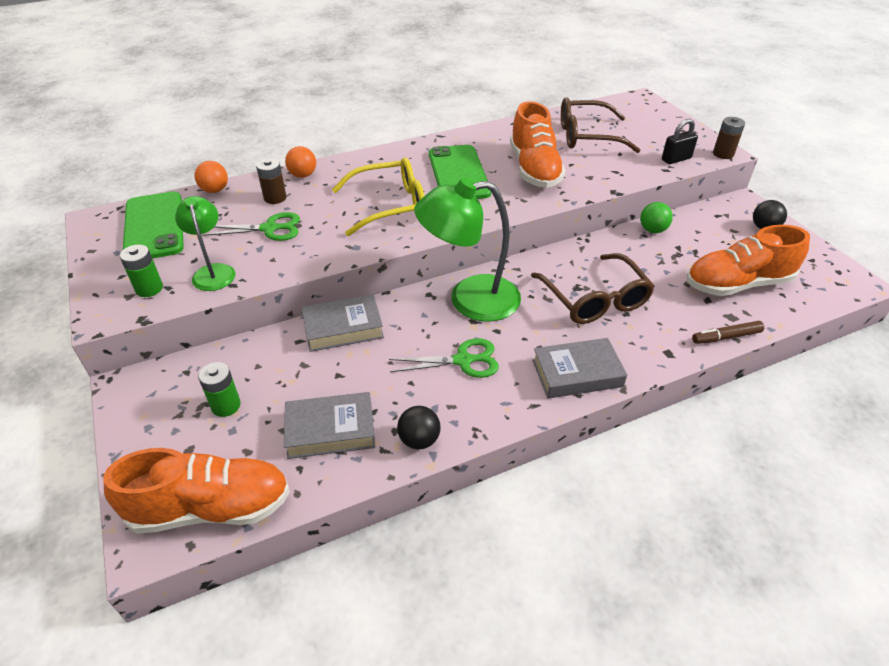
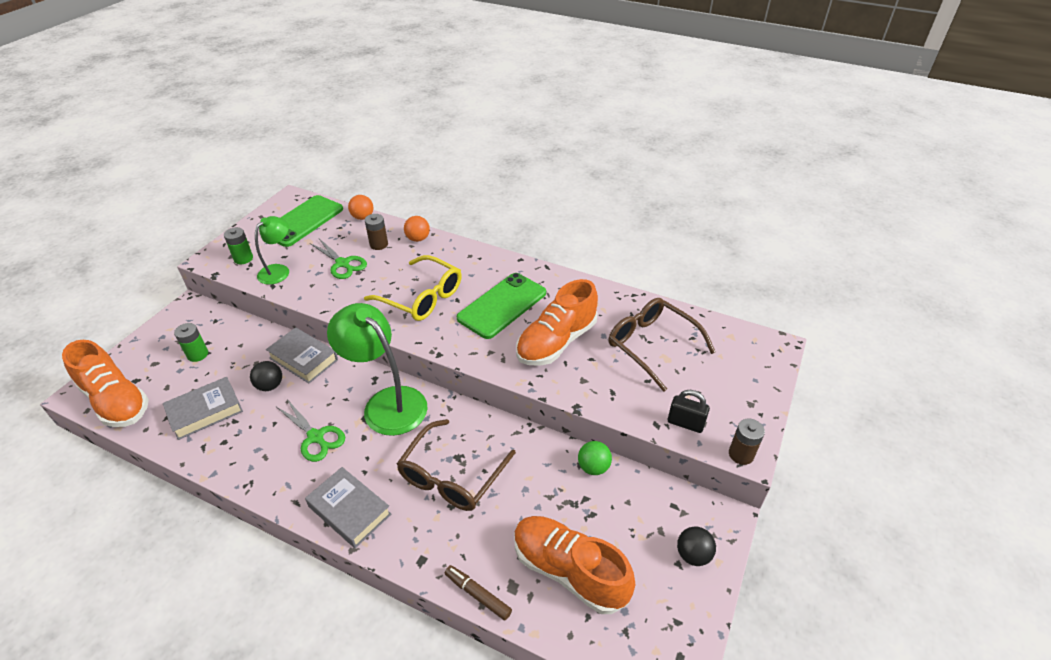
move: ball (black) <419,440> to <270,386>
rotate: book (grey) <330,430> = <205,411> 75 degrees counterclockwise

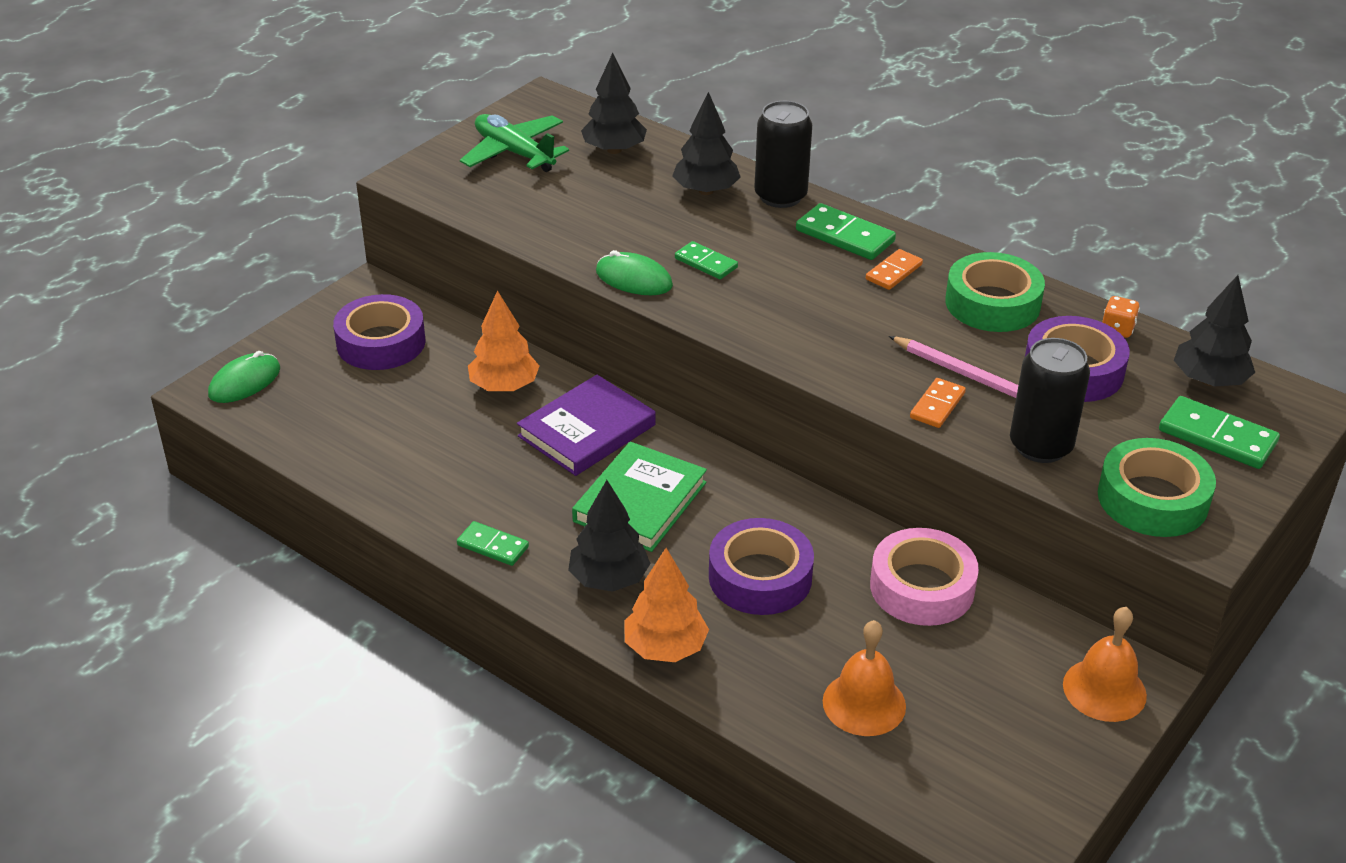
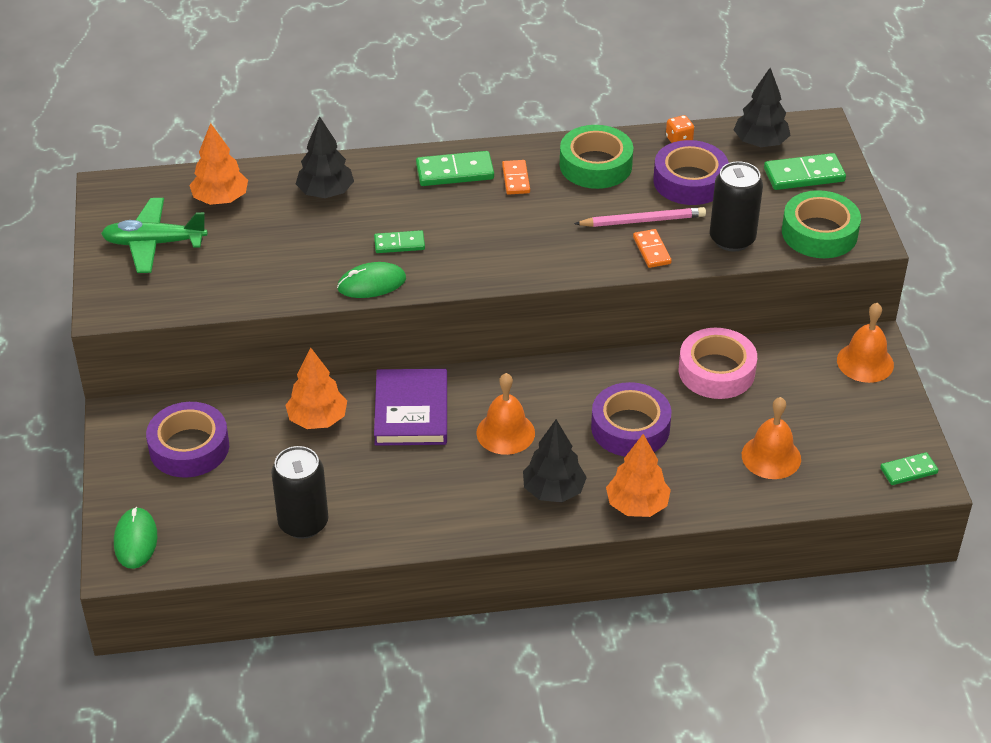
move: domino (green) <493,546> to <908,470>; can (black) <780,196> to <303,523>
replace: book (green) <640,502> to bell (orange) <505,432>
recolor: tree (black) <614,150> to tree (orange) <221,199>

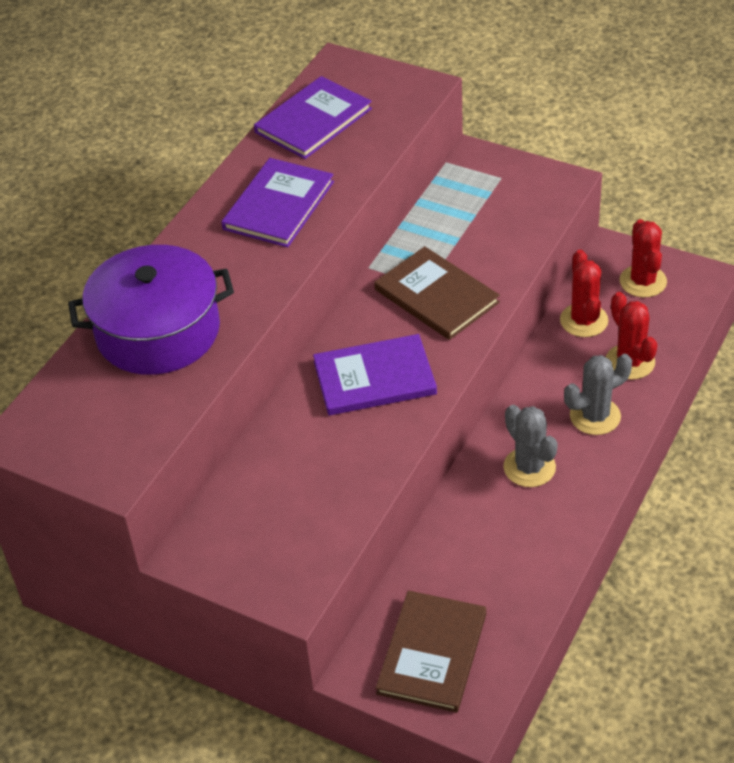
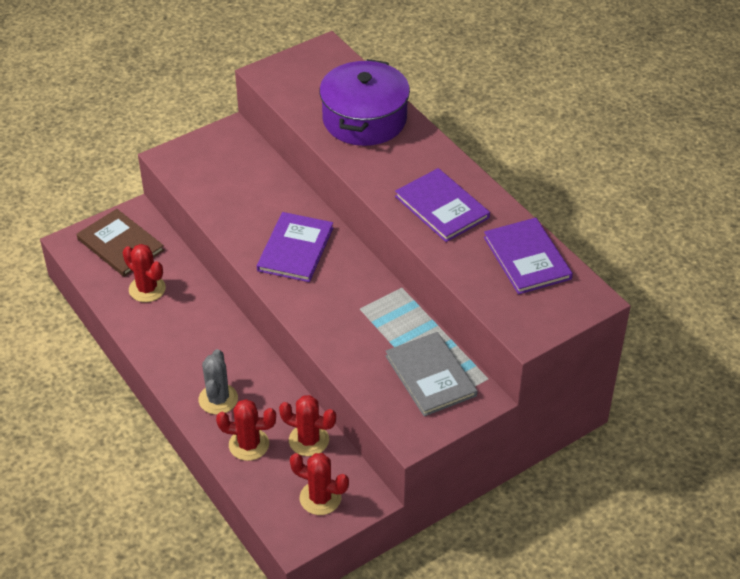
delete: book (brown) <436,296>; cactus (grey) <529,467>
insert: cactus (red) <147,289>; book (grey) <430,376>

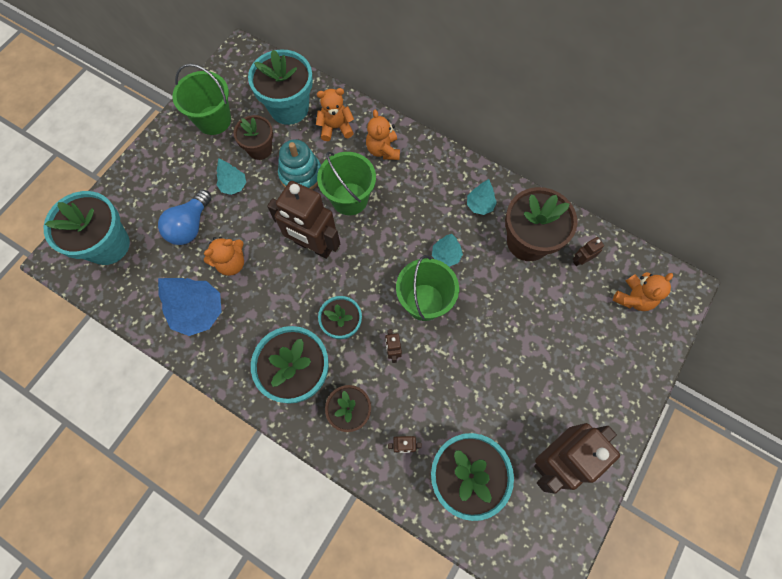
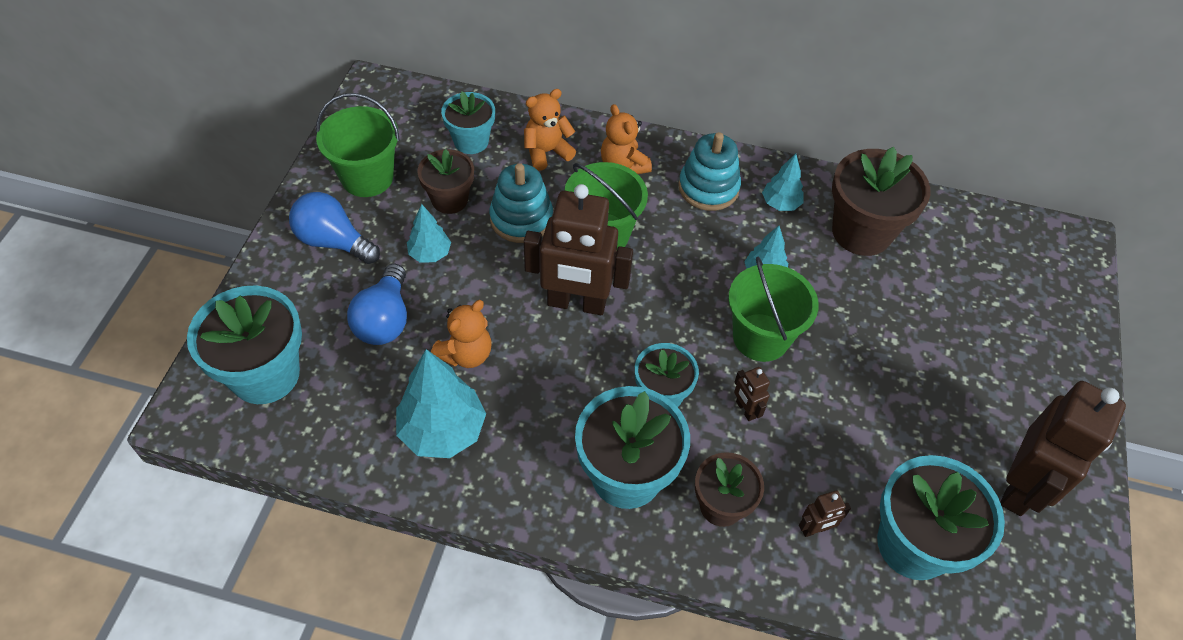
delete: robot (brown) <580,260>; teddy bear (orange) <633,298>
insert: light bulb (blue) <333,241>; stacking toy (turquoise) <708,188>
recolor: tree (blue) <199,312> to tree (turquoise) <442,431>
resize: flower pot (turquoise) <289,108> = <471,141> x0.61

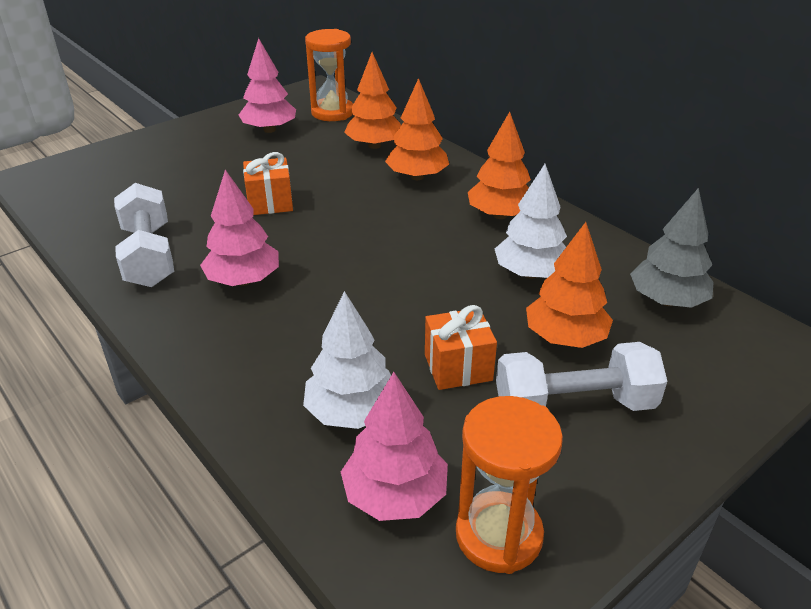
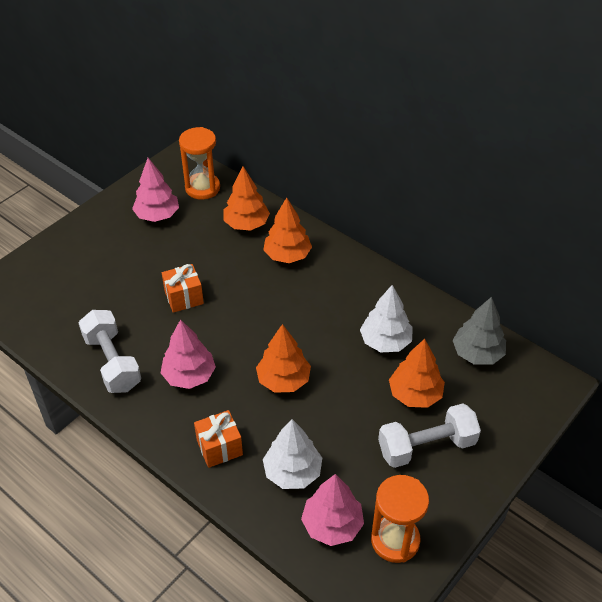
move: gift (orange) <458,367> to <219,447>; tree (orange) <500,215> to <283,380>

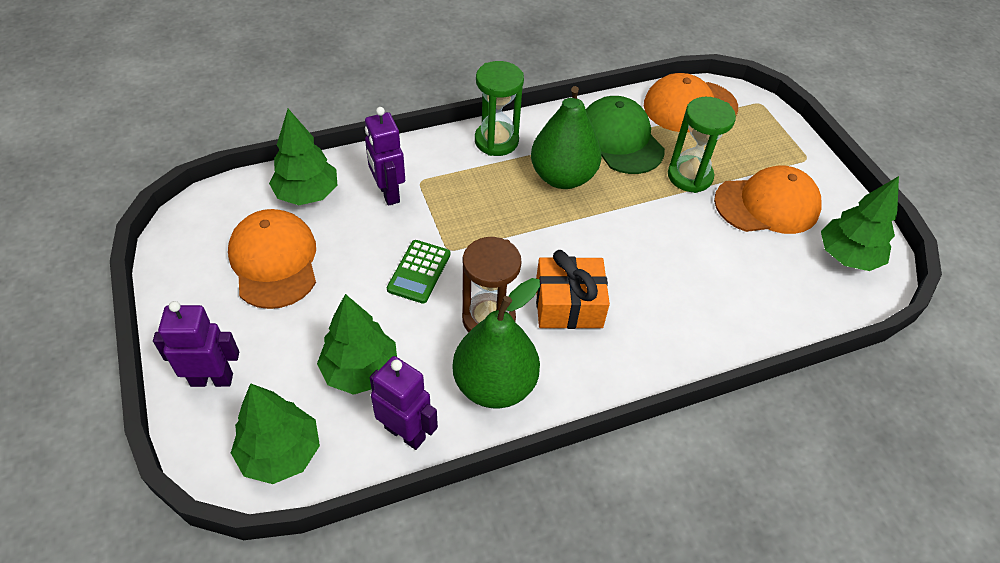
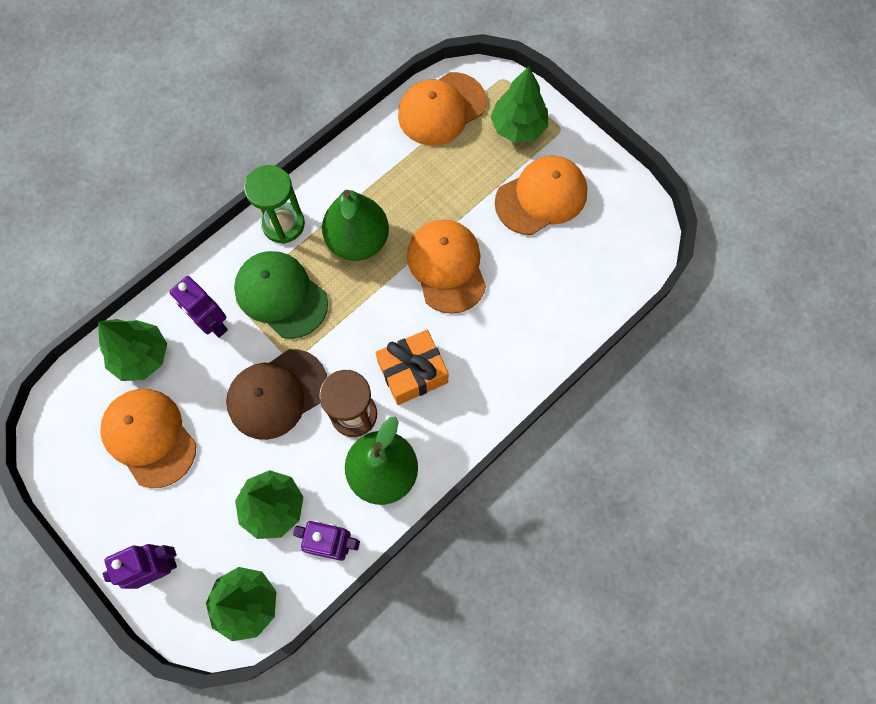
delete: hourglass (green) <689,176>
insert: cap (orange) <447,266>
move: cap (green) <620,139> to <281,295>; tree (green) <847,256> to <518,127>
replace: calculator (green) <419,272> to cap (brown) <277,394>

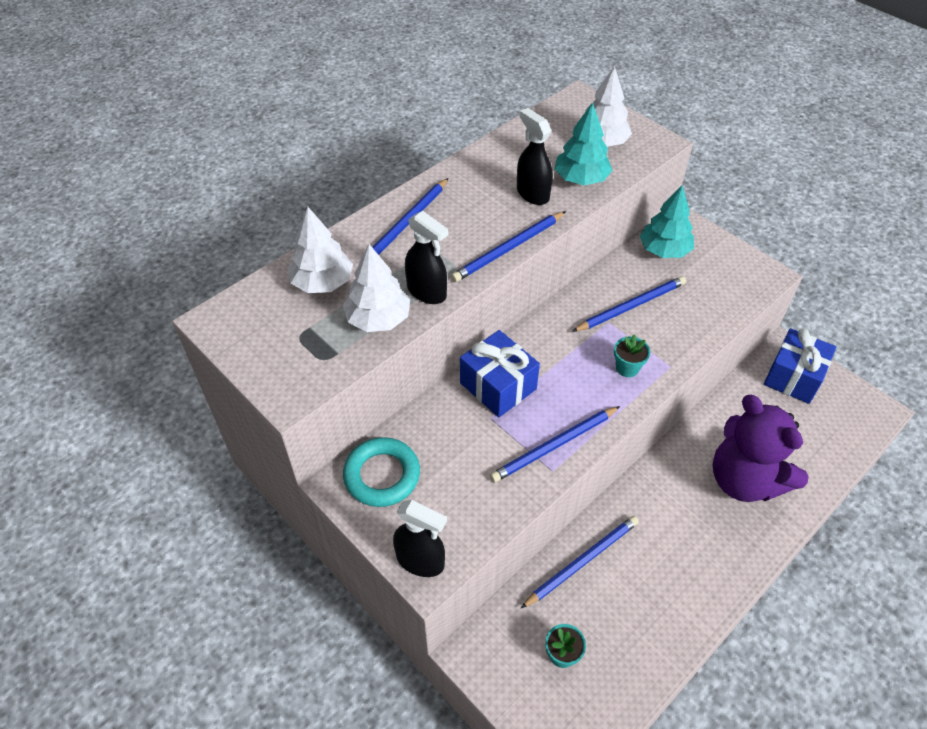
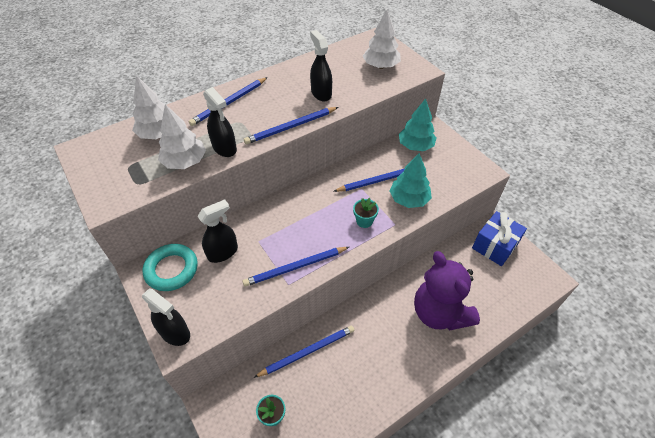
delete: gift (blue) <498,386>
insert: spray bottle (black) <223,252>
move: tree (turquoise) <581,179> to <409,199>

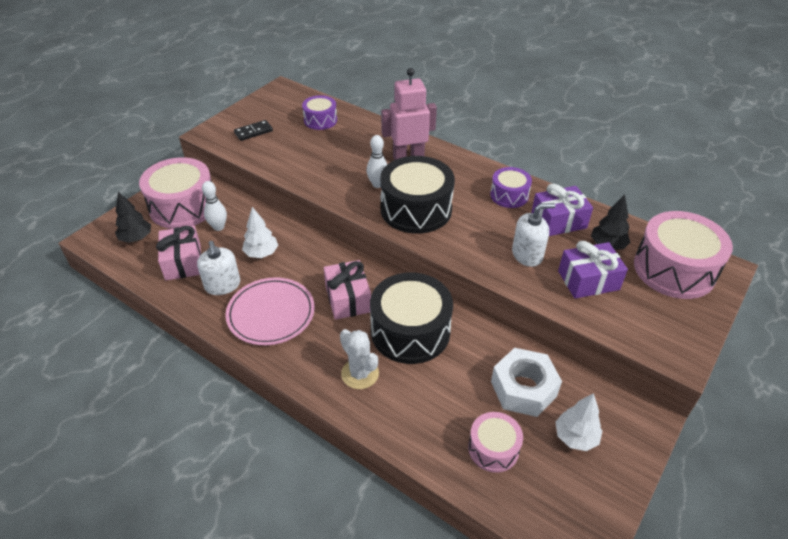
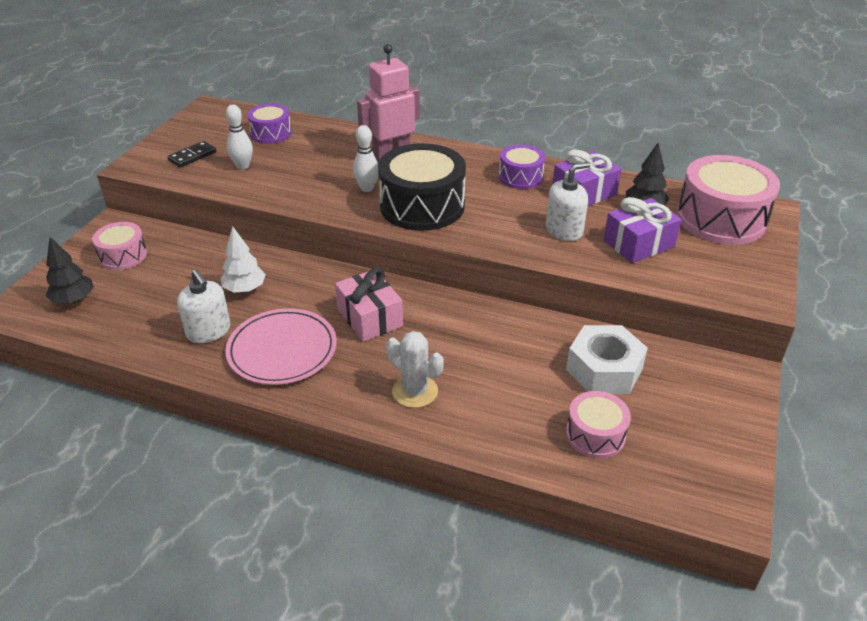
delete: gift (pink) <183,262>; drum (black) <410,331>; tree (white) <575,437>
move: bowling pin (white) <218,227> to <243,166>
resize: drum (pink) <183,206> = <123,255> x0.55

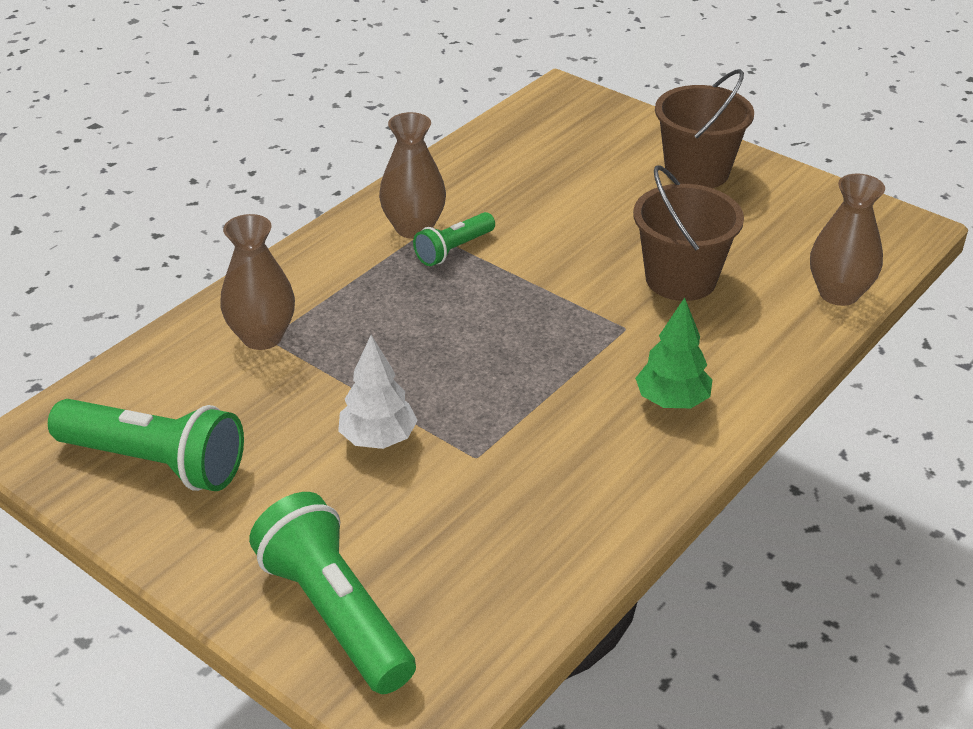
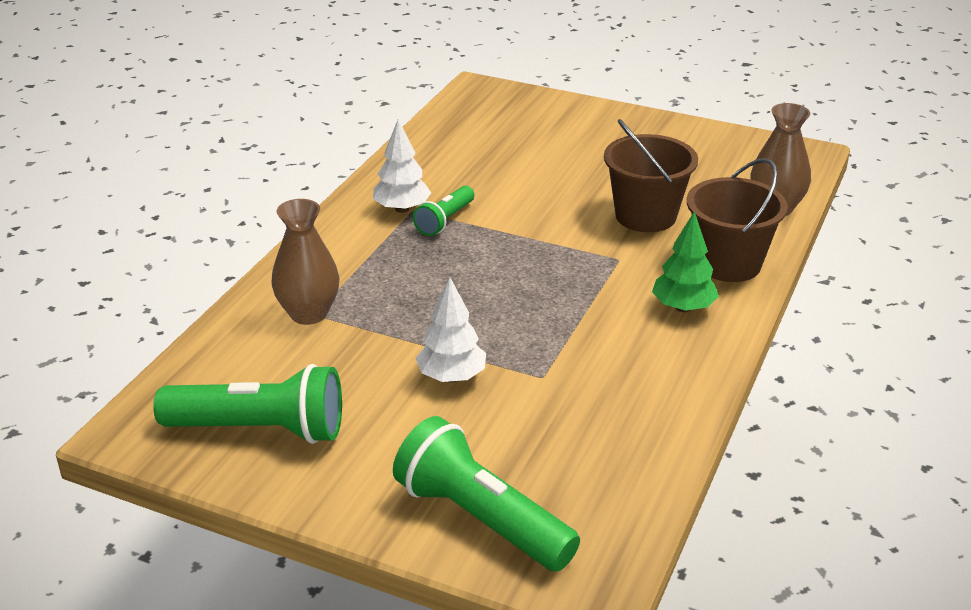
move: bucket (brown) <697,171> to <728,263>
replace: vase (brown) <414,228> to tree (white) <402,209>

